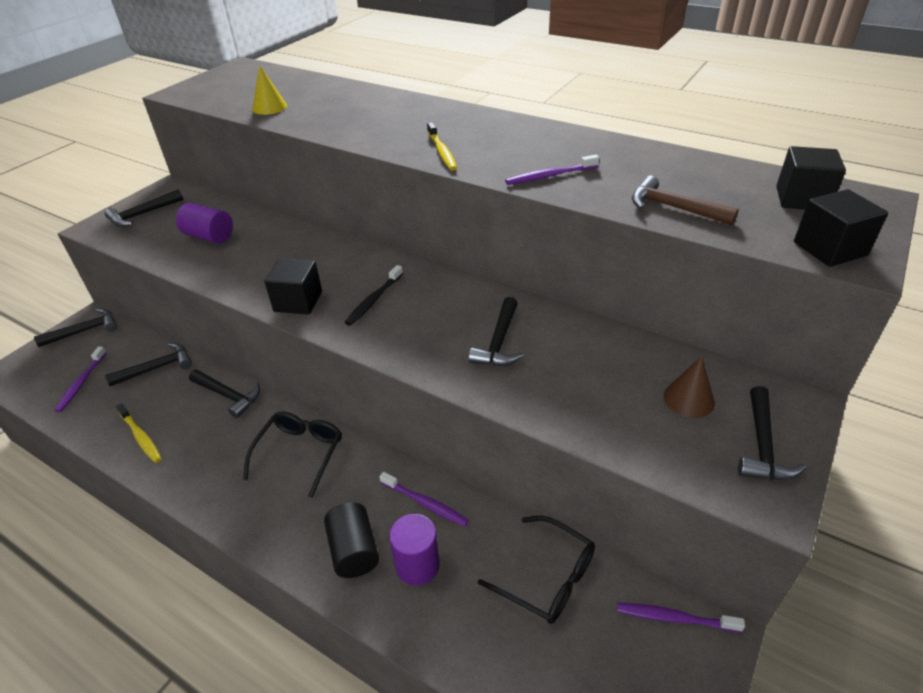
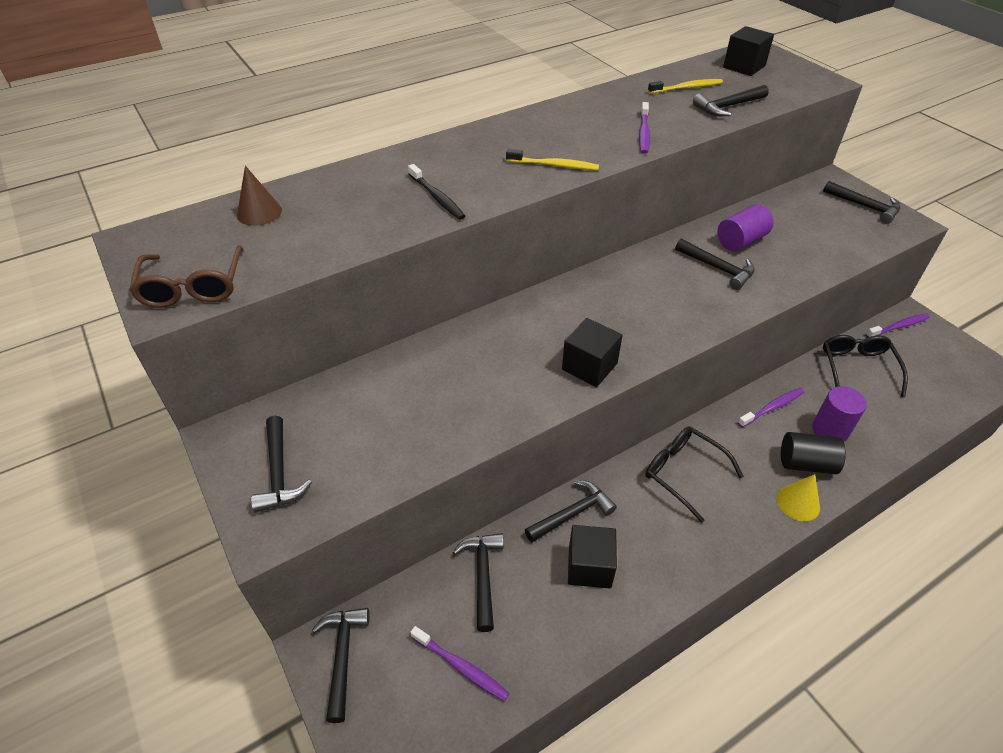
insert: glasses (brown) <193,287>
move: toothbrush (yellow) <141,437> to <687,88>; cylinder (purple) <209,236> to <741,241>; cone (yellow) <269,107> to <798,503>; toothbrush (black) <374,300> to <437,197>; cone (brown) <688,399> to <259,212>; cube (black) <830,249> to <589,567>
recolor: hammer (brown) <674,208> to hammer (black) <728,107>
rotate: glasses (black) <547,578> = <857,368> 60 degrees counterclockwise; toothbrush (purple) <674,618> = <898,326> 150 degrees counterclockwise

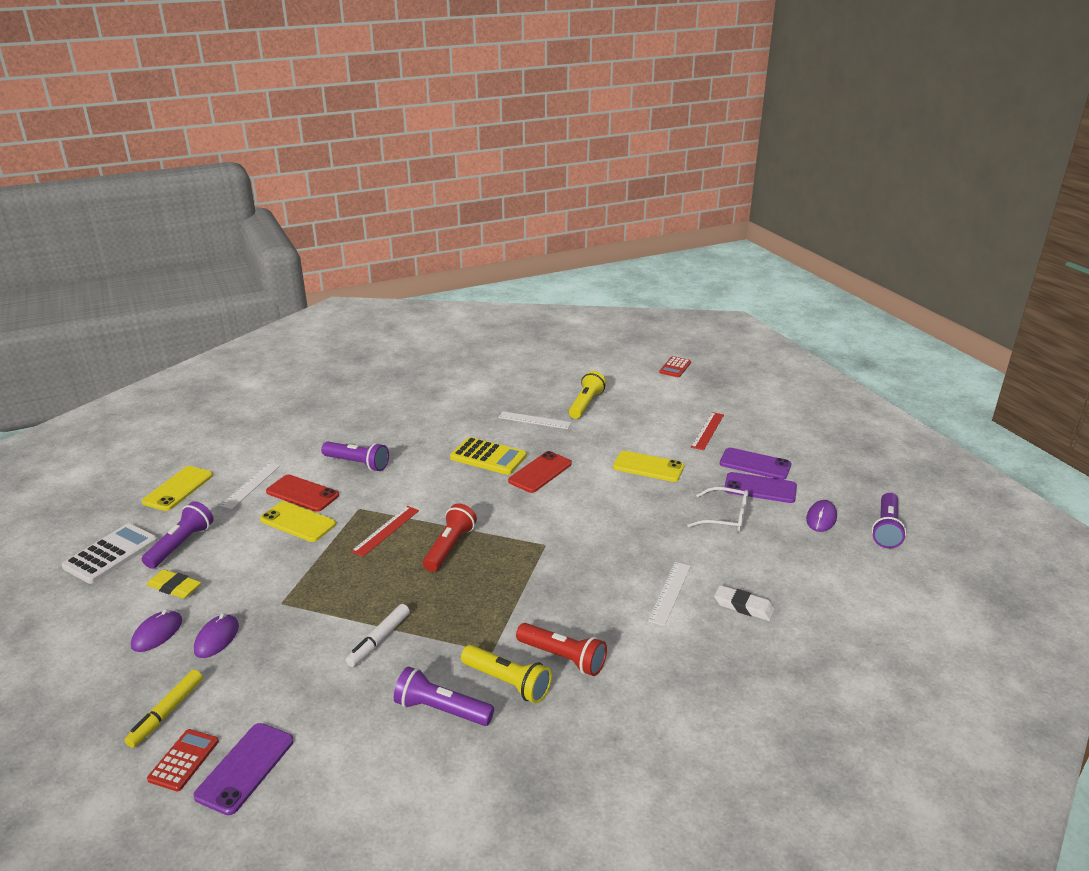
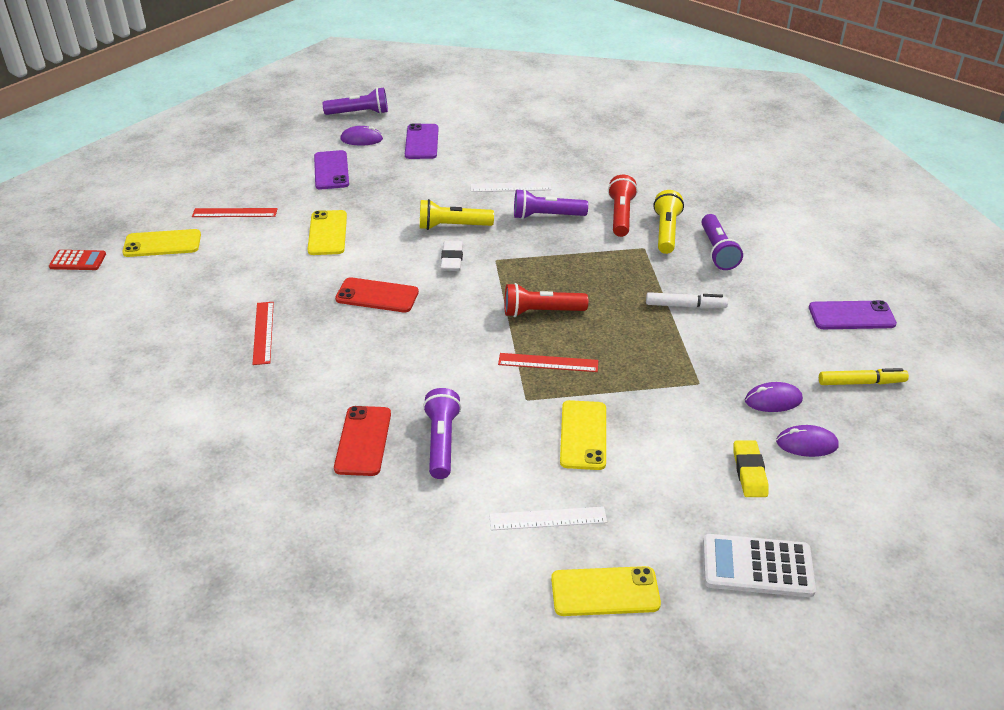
delete: calculator (red) <184,760>; calculator (yellow) <488,457>; glasses (white) <725,517>
insert: phone (yellow) <162,244>
move: flashlight (purple) <181,545> to <546,216>; phone (red) <302,493> to <363,441>; flashlight (yellow) <586,404> to <453,226>; eraser (white) <743,606> to <452,259>; phone (purple) <755,464> to <421,142>
recolor: ruler (white) <534,420> to ruler (red) <263,332>

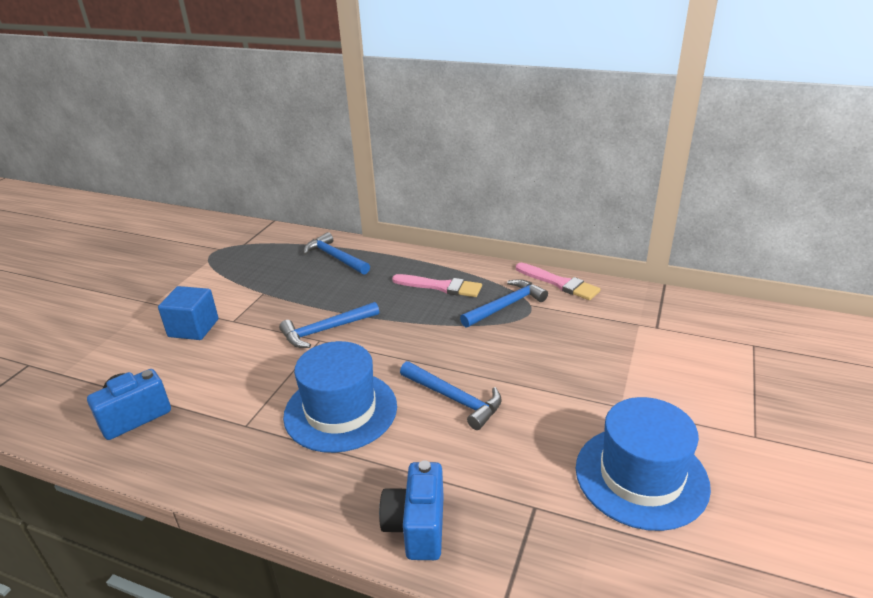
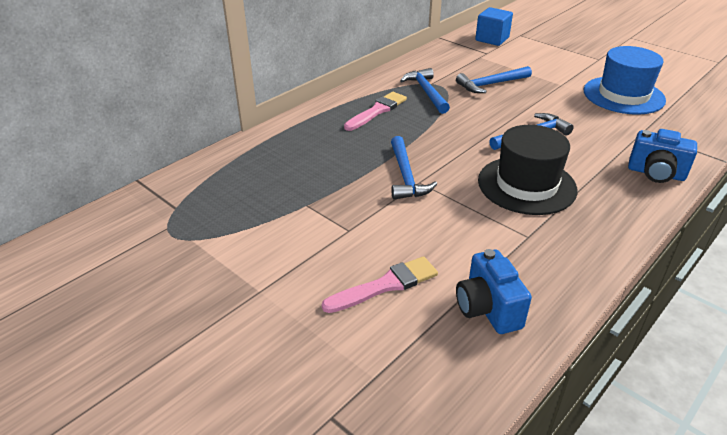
move: cube (blue) <193,328> to <492,39>; hammer (blue) <335,257> to <491,84>; brush (pink) <559,283> to <385,285>
recolor: hat (blue) <340,410> to hat (black) <526,185>

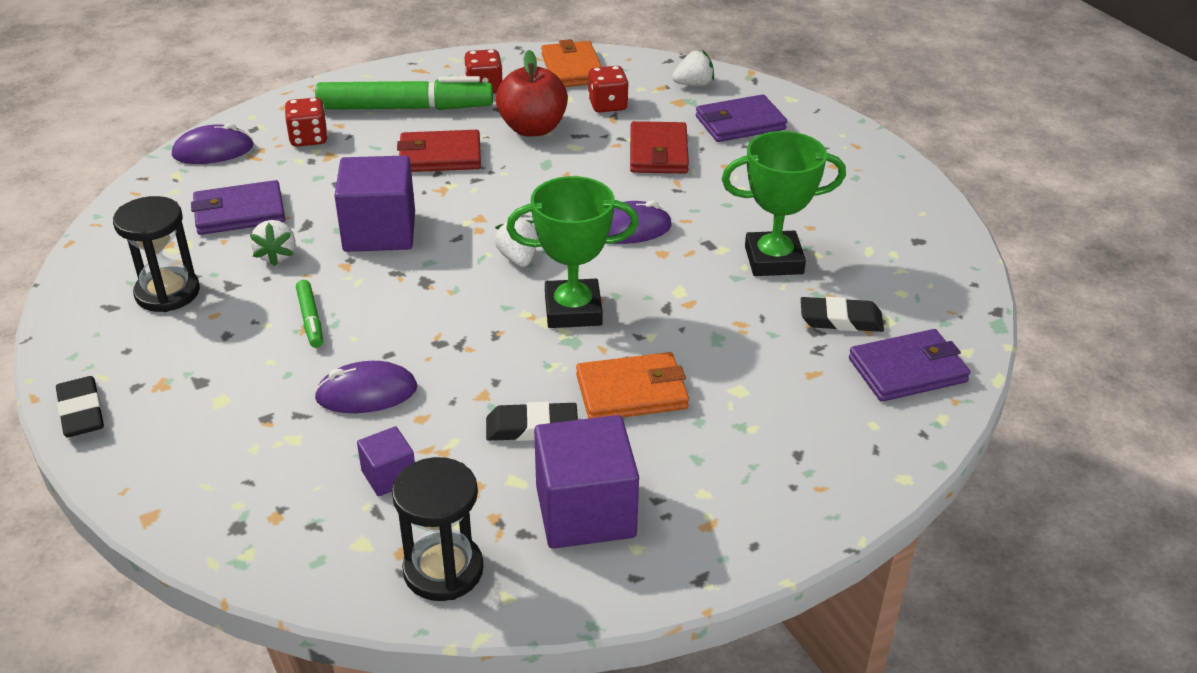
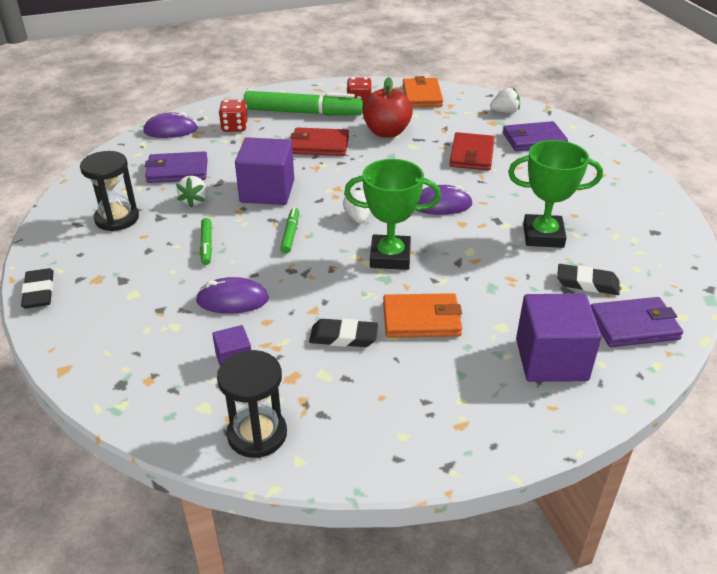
delete: dice (red) <607,105>
insert: marker (green) <290,234>
move: cube (purple) <585,512> to <551,360>

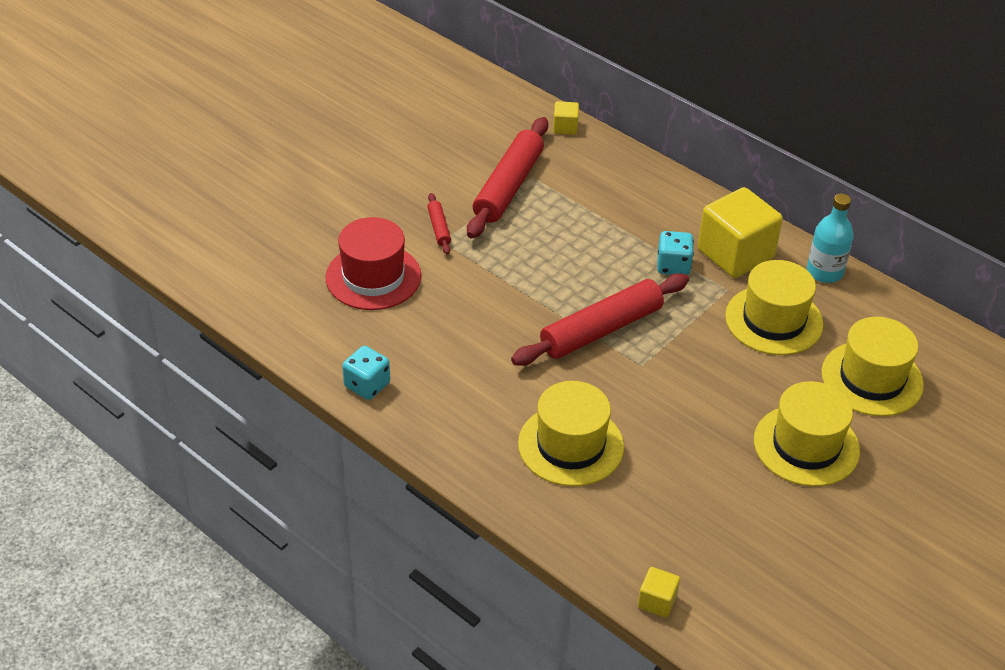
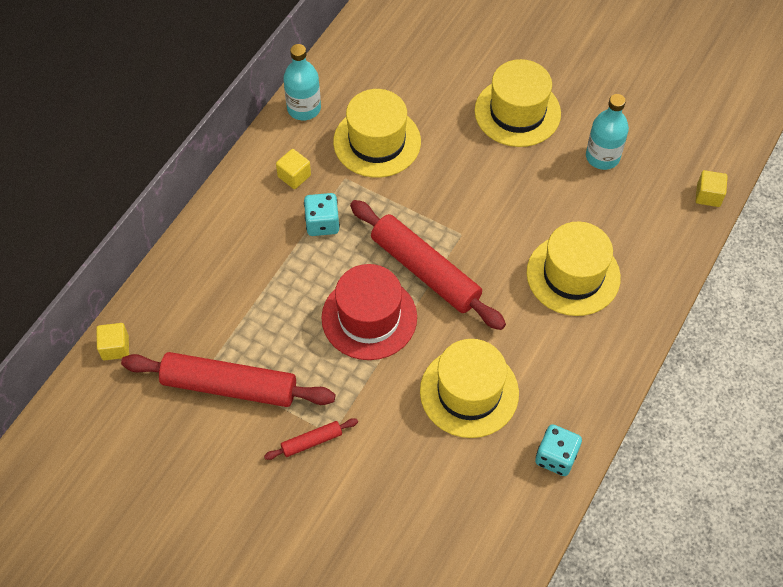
insert: bottle (turquoise) <602,157>
move: hat (red) <373,277> to <369,317>; hat (yellow) <872,378> to <469,392>
resize: cube (yellow) <735,254> = <294,176> x0.45

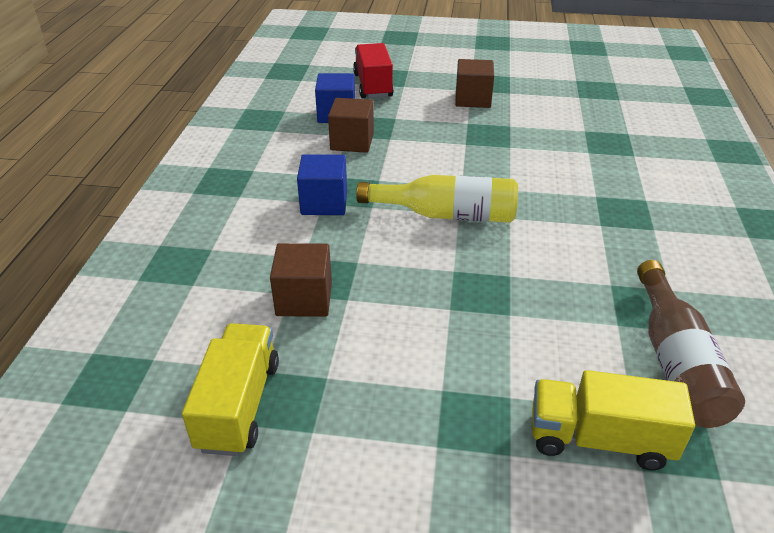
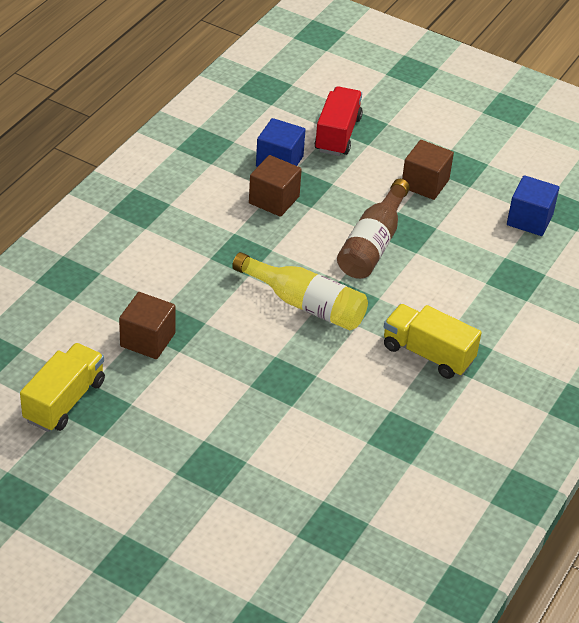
move: cube (blue) <324,203> to <529,220>; truck (yellow) <599,439> to <428,354>; bottle (brown) <675,361> to <373,244>

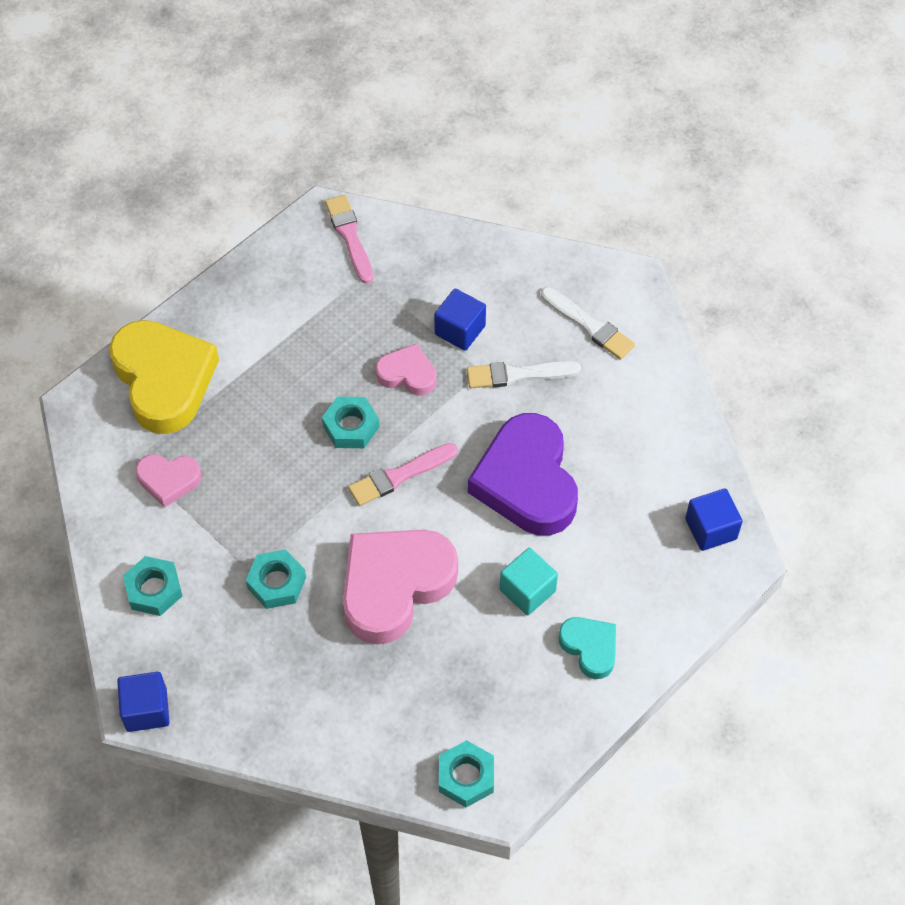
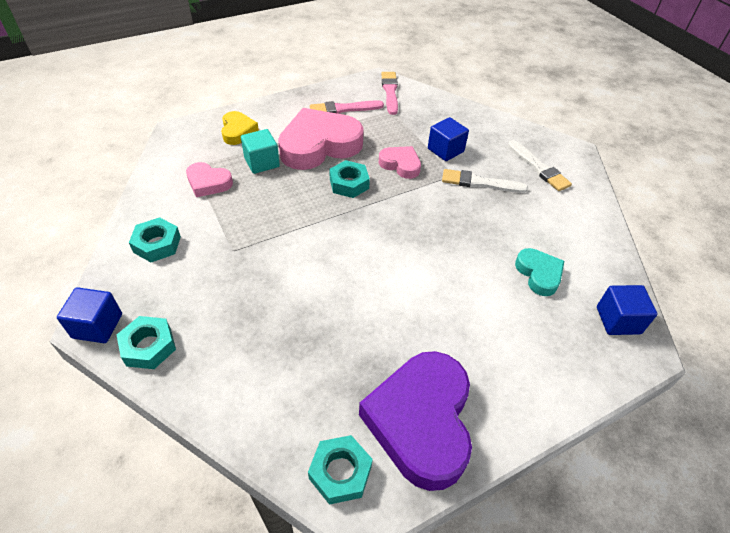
move: nut (turquoise) <276,583> to <149,346>; heart (pink) <394,586> to <319,145>; brush (pink) <400,475> to <344,109>; heart (purple) <527,481> to <421,421>; cube (turquoise) <527,590> to <262,162>; heart (turquoise) <590,648> to <539,274>
resize: heart (yellow) <164,380> = <238,131> x0.51

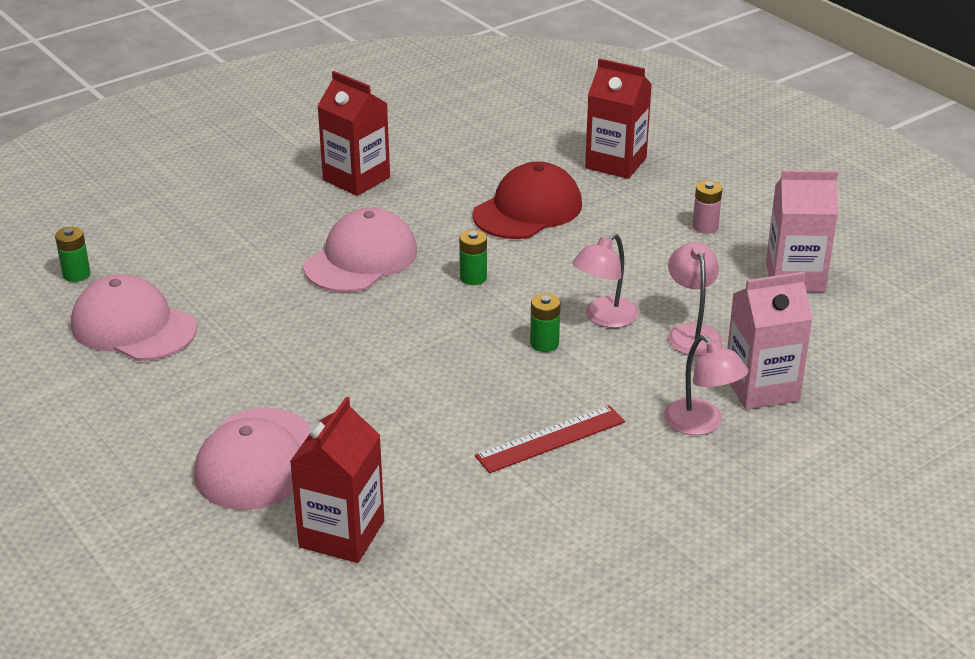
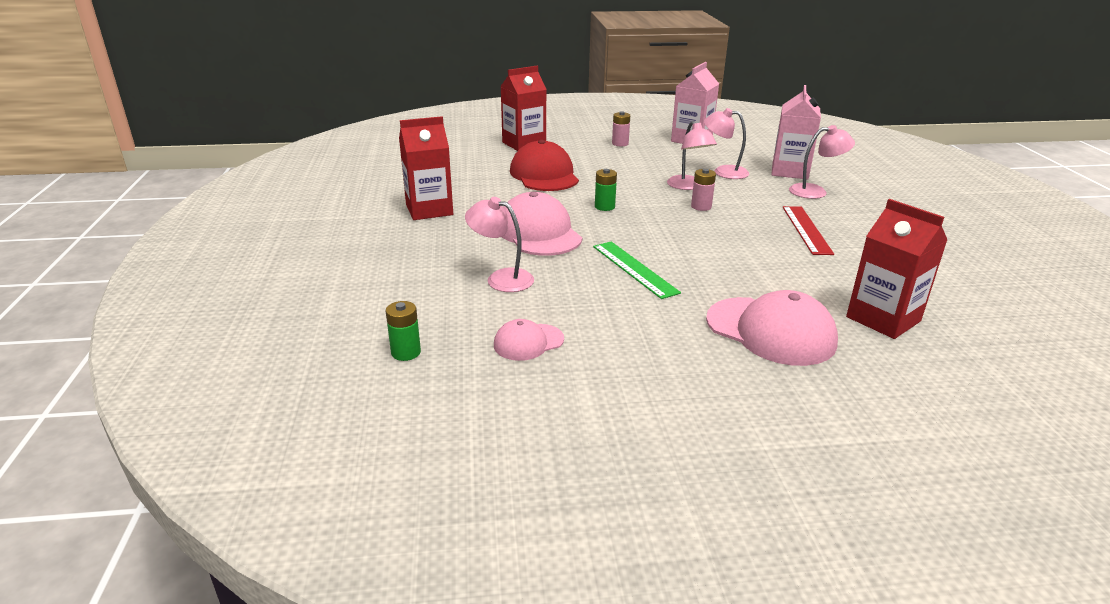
insert: lamp (pink) <501,278>; ruler (green) <634,269>
recolor: battery (green) <544,343> to battery (pink) <701,207>
resize: cap (pink) <133,326> = <528,342> x0.54

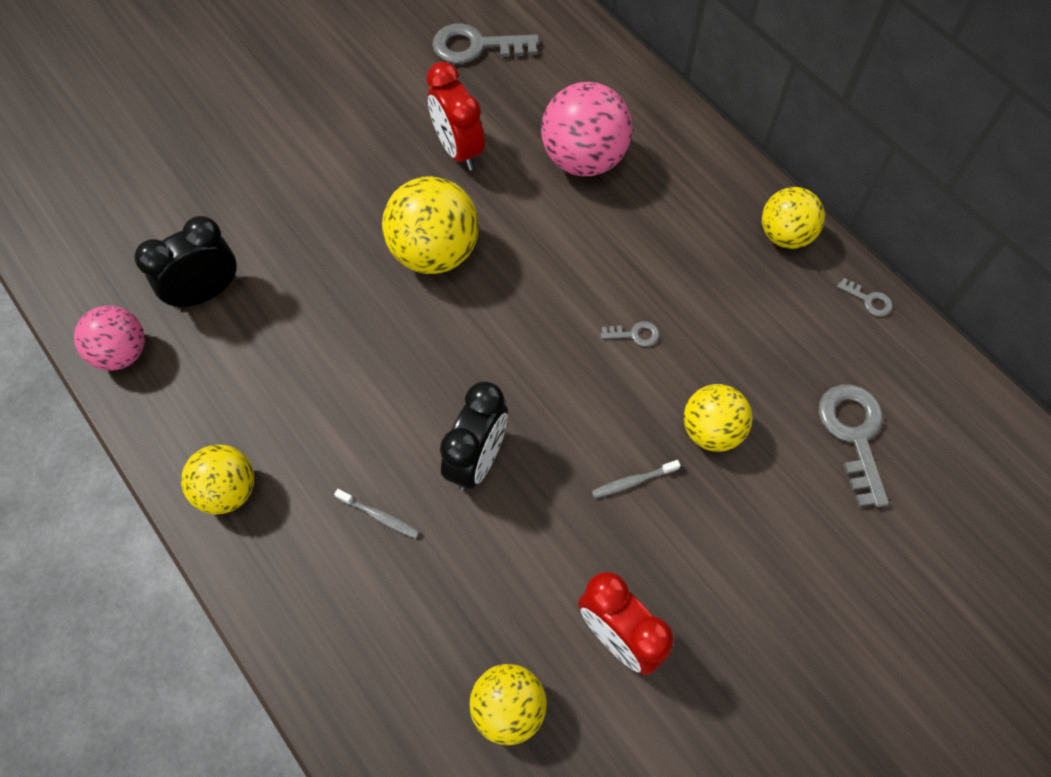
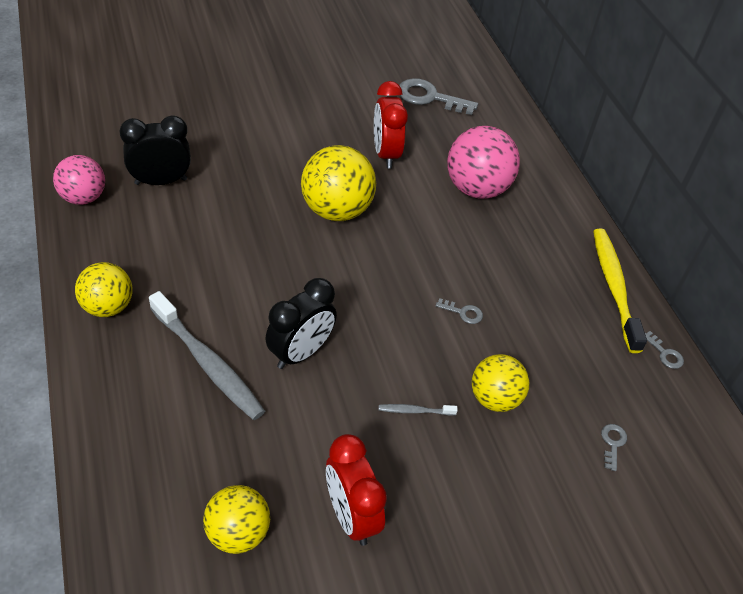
replace: ball (yellow) <785,235> to toothbrush (yellow) <614,287>
resize: toothbrush (grey) <379,516> = <208,363> x2.30; key (grey) <853,435> = <612,443> x0.47

